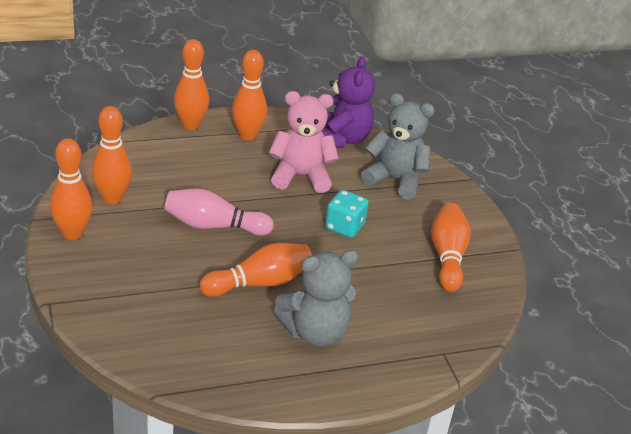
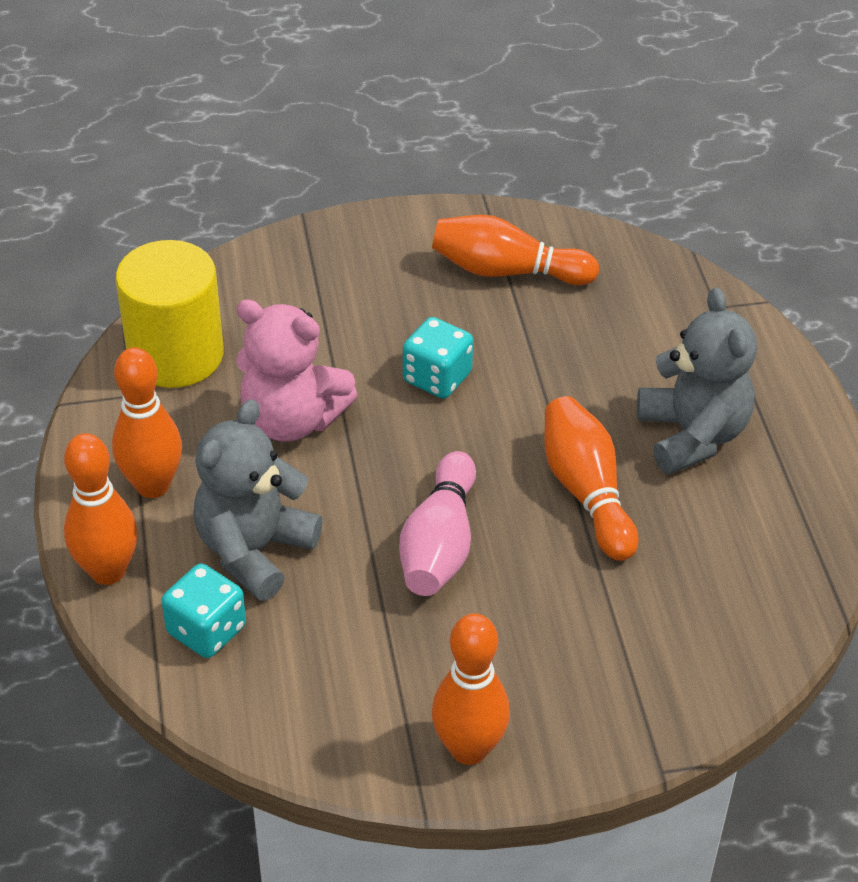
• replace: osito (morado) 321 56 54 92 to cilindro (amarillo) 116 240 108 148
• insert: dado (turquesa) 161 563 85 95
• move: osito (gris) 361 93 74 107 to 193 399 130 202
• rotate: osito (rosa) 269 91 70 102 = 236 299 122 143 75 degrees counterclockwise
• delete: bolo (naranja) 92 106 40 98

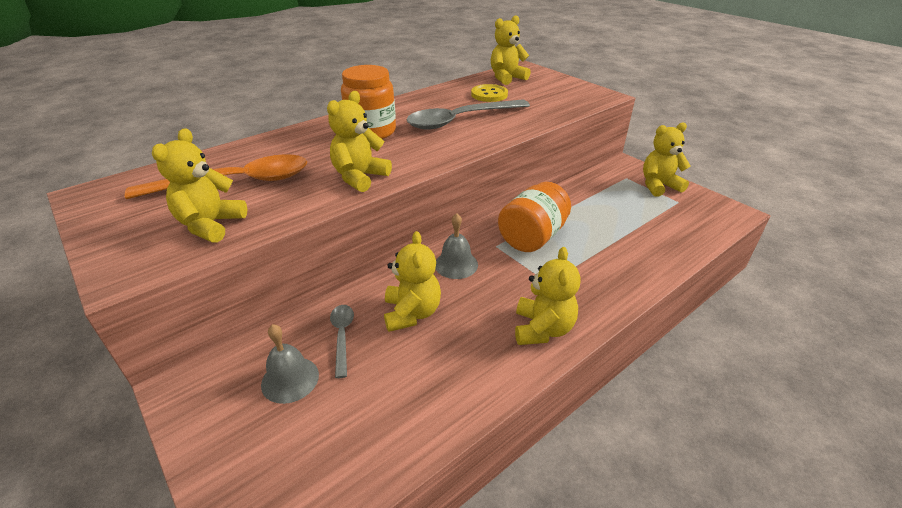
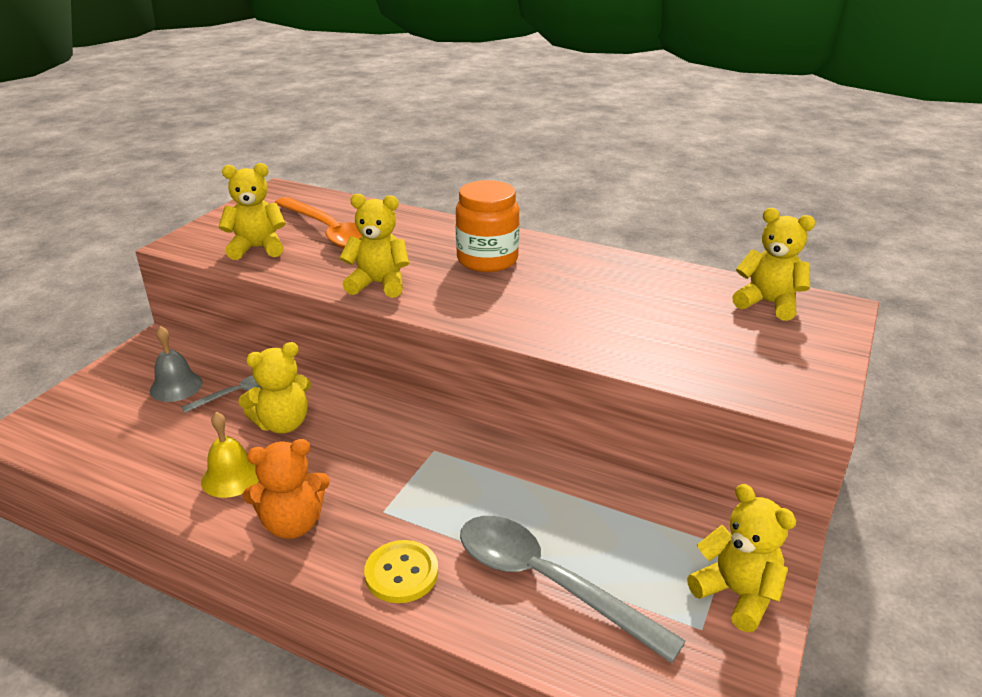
• insert: campana (amarillo) 201 412 58 86
• recolor: osito (amarillo) 515 247 66 98 to osito (naranja) 243 439 87 100
• move: botón (amarillo) 471 84 37 18 to 364 540 74 63
• move: cuchara (gris) 406 100 124 30 to 460 516 226 147
• delete: campana (gris) 435 213 43 66
• delete: tarro (naranja) 498 182 73 70

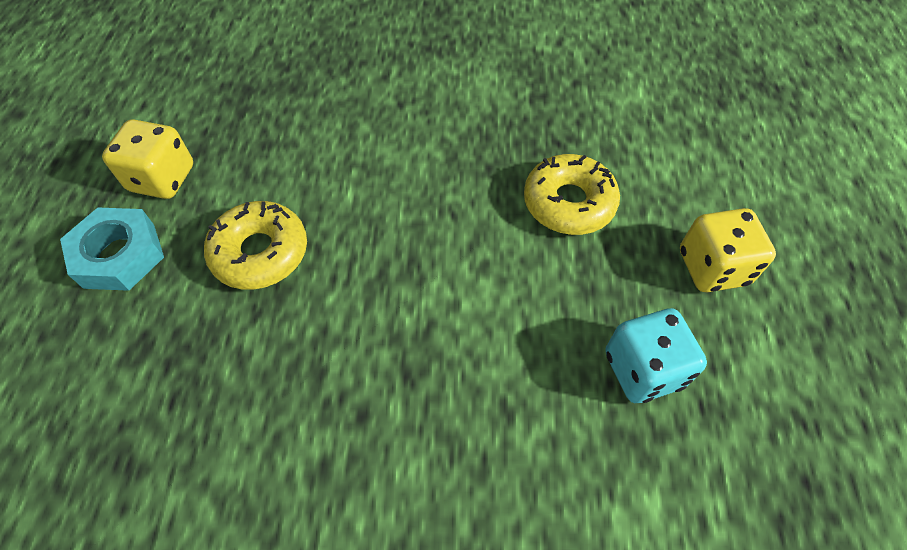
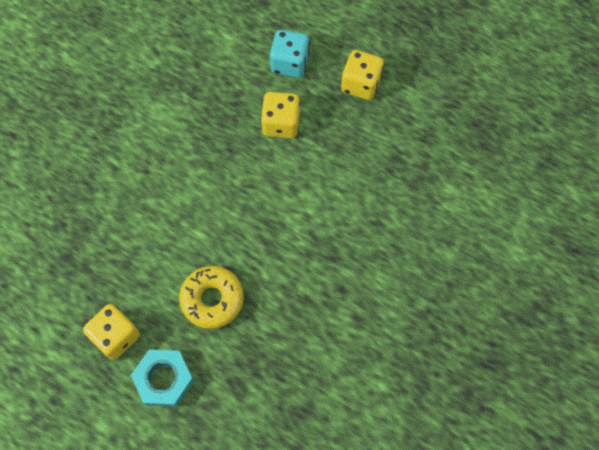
• replace: rosquilla (amarillo) 524 154 96 81 to dado (amarillo) 261 92 39 46
• move: dado (turquesa) 605 308 102 95 to 270 30 40 48

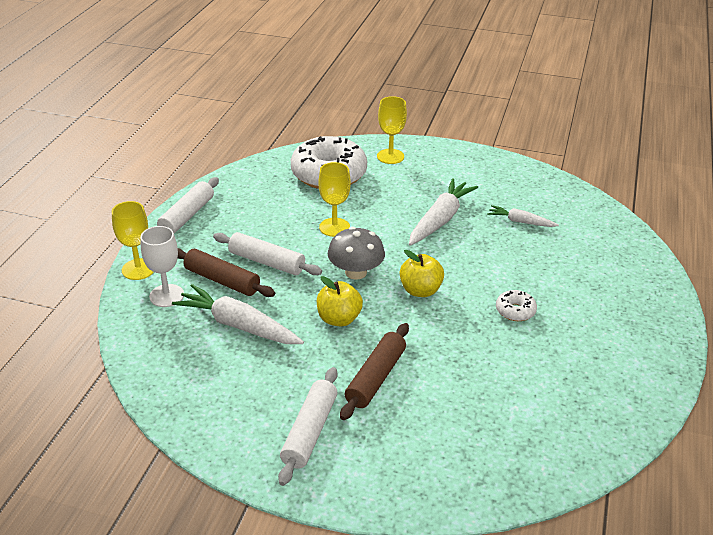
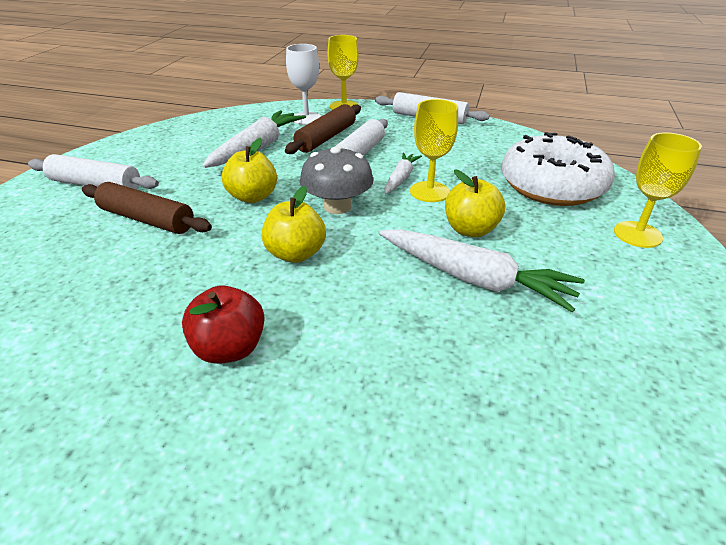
• replace: rosquilla (blanco) 496 290 41 31 to manzana (rojo) 182 285 83 79
• move: zanahoria (blanco) 487 205 72 22 to 384 152 38 42
• insert: manzana (amarillo) 445 169 60 68

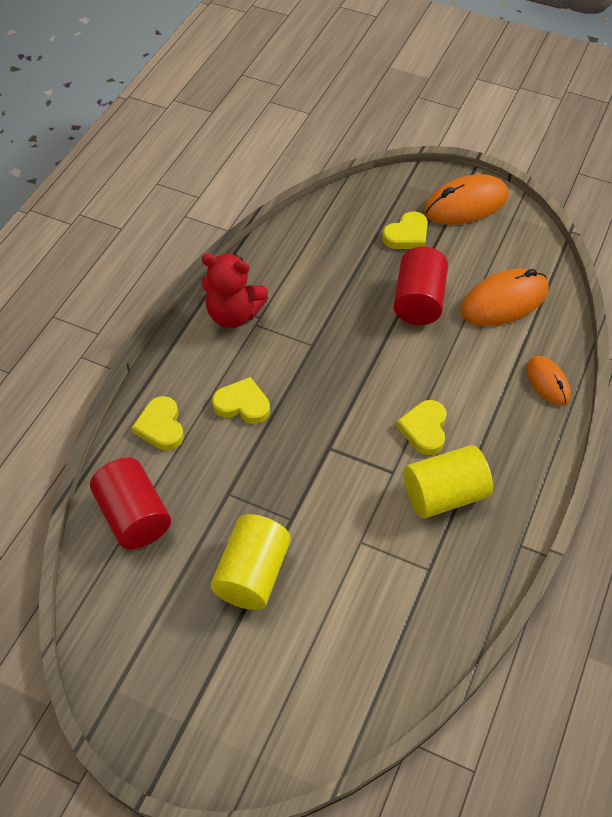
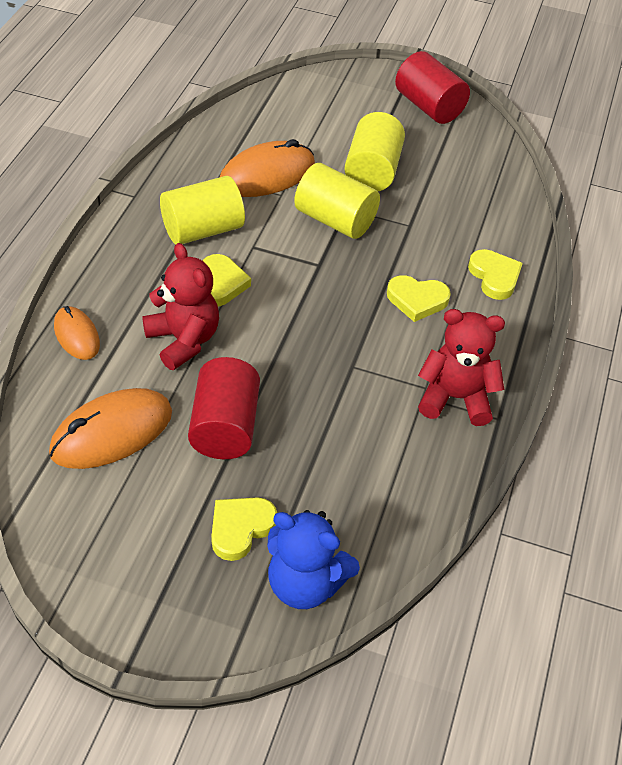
• insert: osito (rojo) 142 243 77 127
• move: ratón (naranja) 424 174 85 51 to 220 139 95 58
• insert: osito (azul) 267 510 93 99
• insert: cilindro (amarillo) 294 163 86 76
• move: cilindro (rojo) 90 458 81 91 to 395 51 75 73

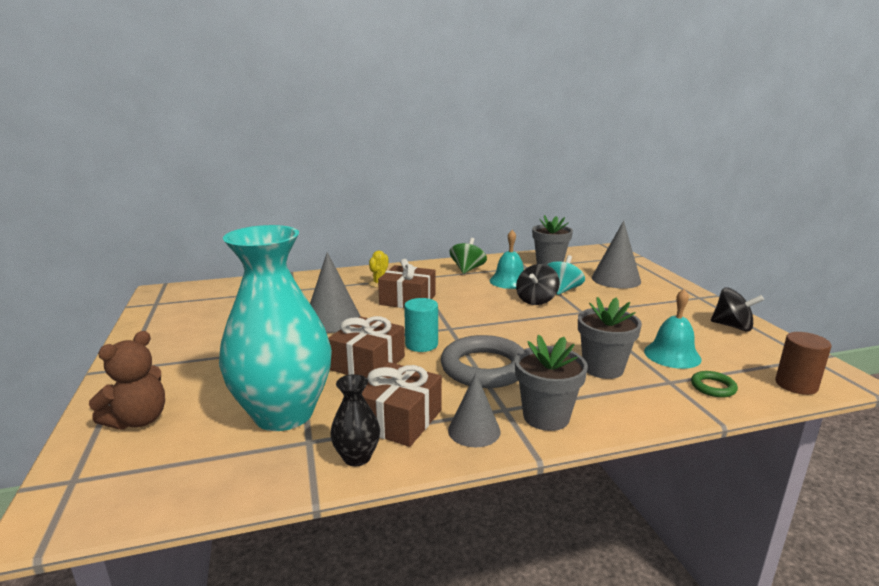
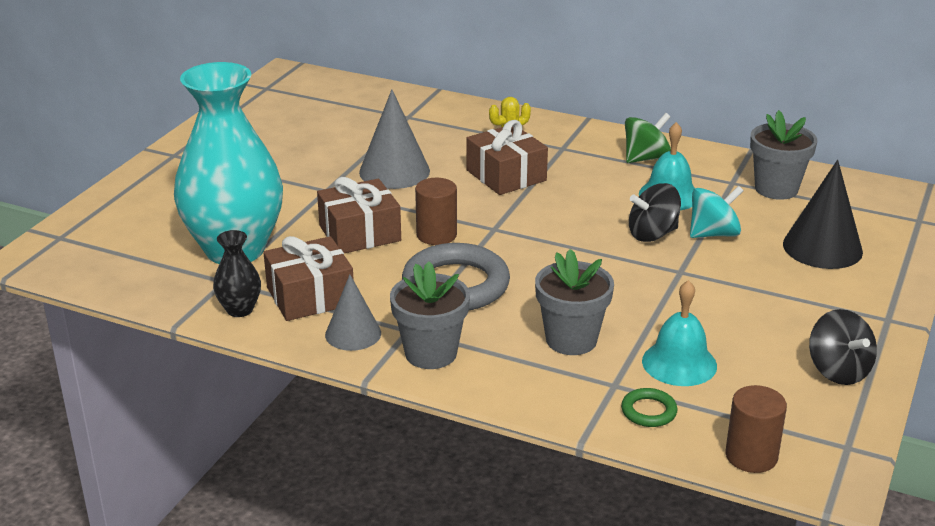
• recolor: cilindro (turquesa) 404 298 34 54 to cilindro (marrón) 415 178 42 67
• recolor: cono (gris) 592 221 49 68 to cono (negro) 783 160 80 109
• delete: osito (marrón) 89 331 76 99

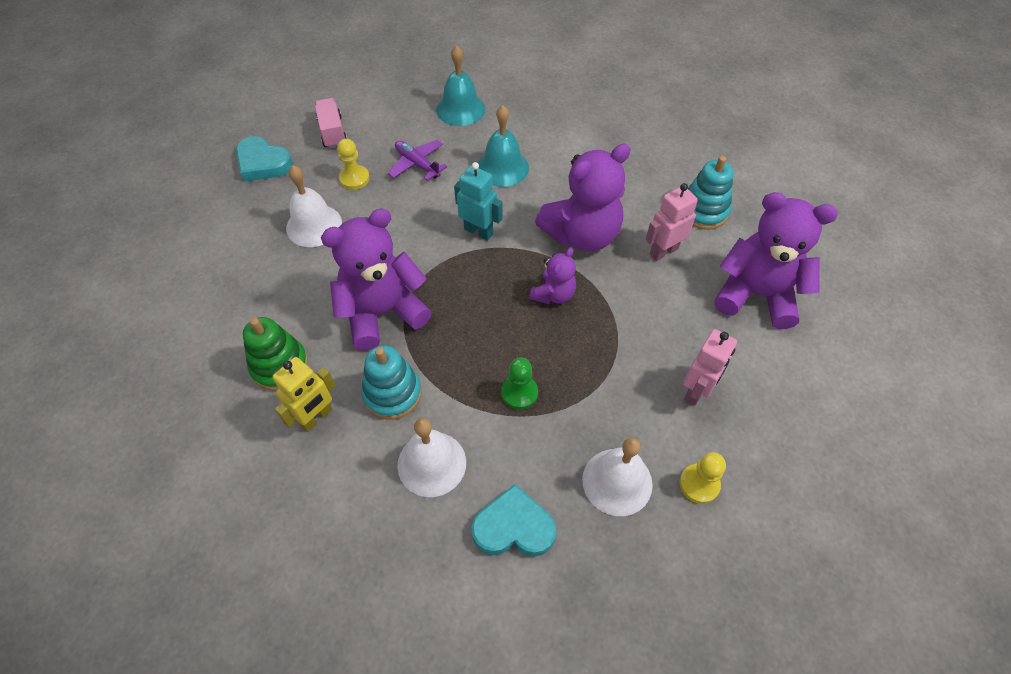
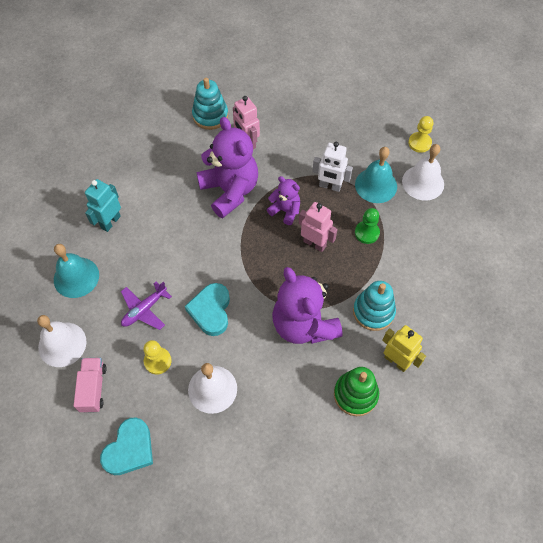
• move: campana (blanco) 397 418 69 79 to 37 315 49 52
• rotate: camión (rosa) 315 98 32 50 = 74 358 33 55 105 degrees clockwise
• move: robot (turquesa) 454 162 49 79 to 85 179 36 53
• move: corazón (turquesa) 471 484 85 73 to 185 283 45 53
• move: robot (rosa) 683 329 54 76 to 299 202 39 50
• insert: robot (blanco) 312 142 41 50
• move: campana (turquesa) 478 105 51 82 to 355 147 42 56
• delete: osito (morado) 714 192 124 137

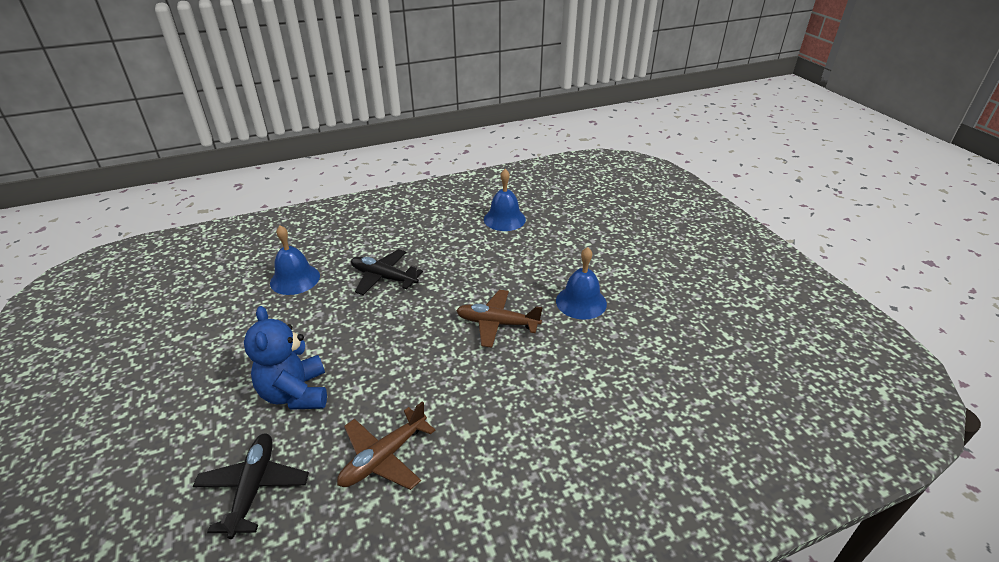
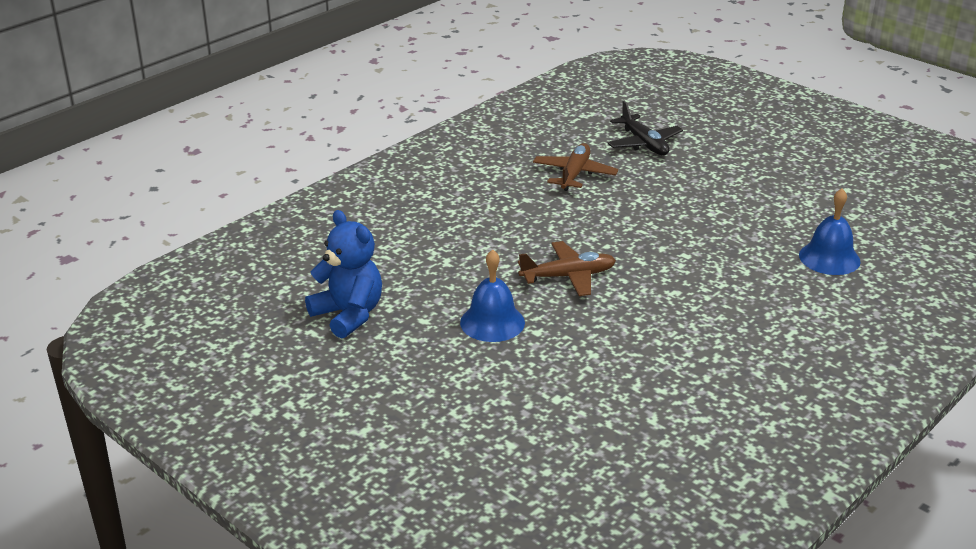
• move: osito (azul) 244 306 83 104 to 305 210 77 128
• delete: avión (negro) 351 249 72 46
• delete: campana (azul) 484 169 42 62

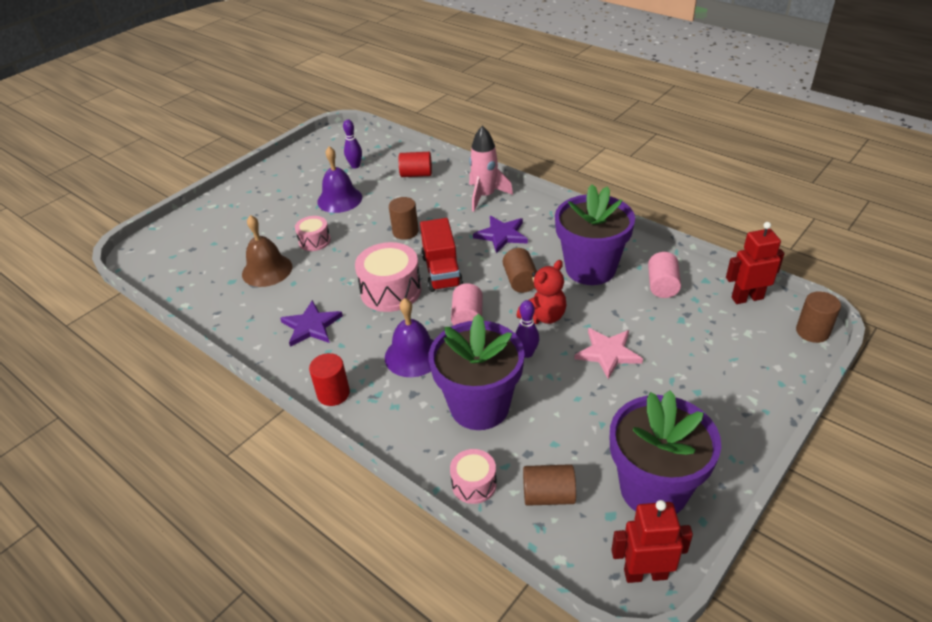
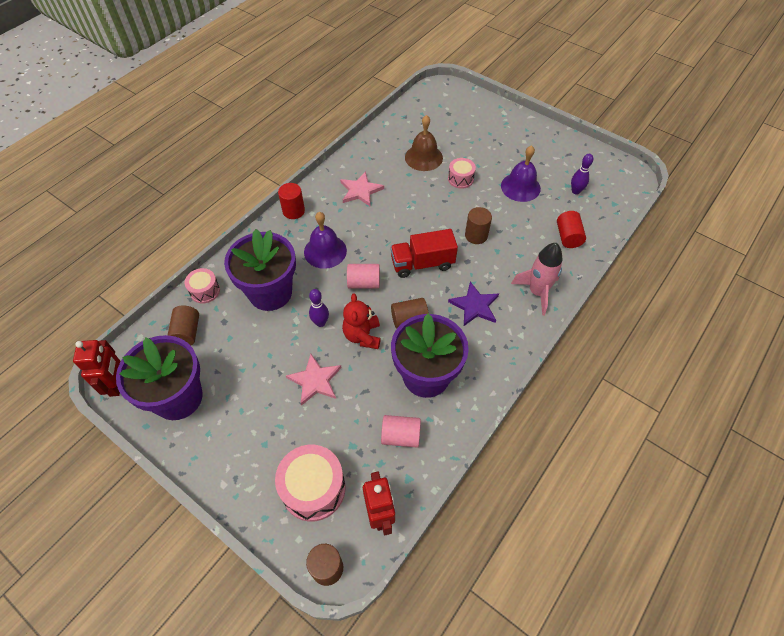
• move: tambor (rosa) 355 242 66 70 to 275 445 71 77
• recolor: estrella (morado) 280 300 63 47 to estrella (rosa) 340 171 44 36
• rotate: osito (rojo) 517 260 49 64 = 342 293 39 56 45 degrees clockwise

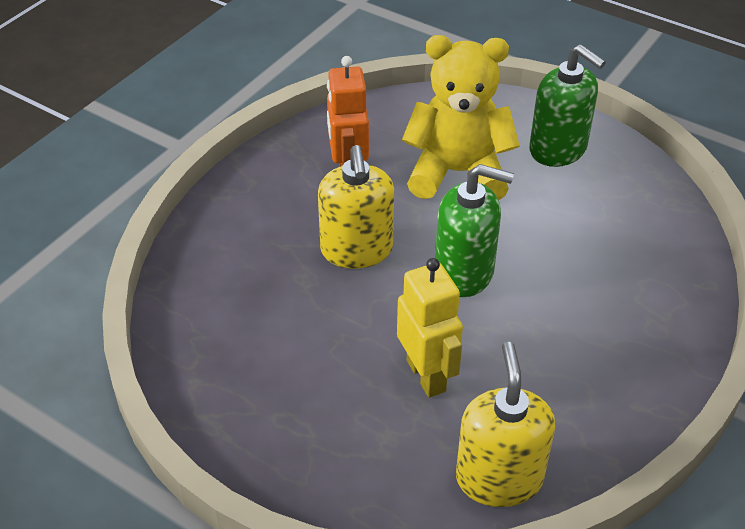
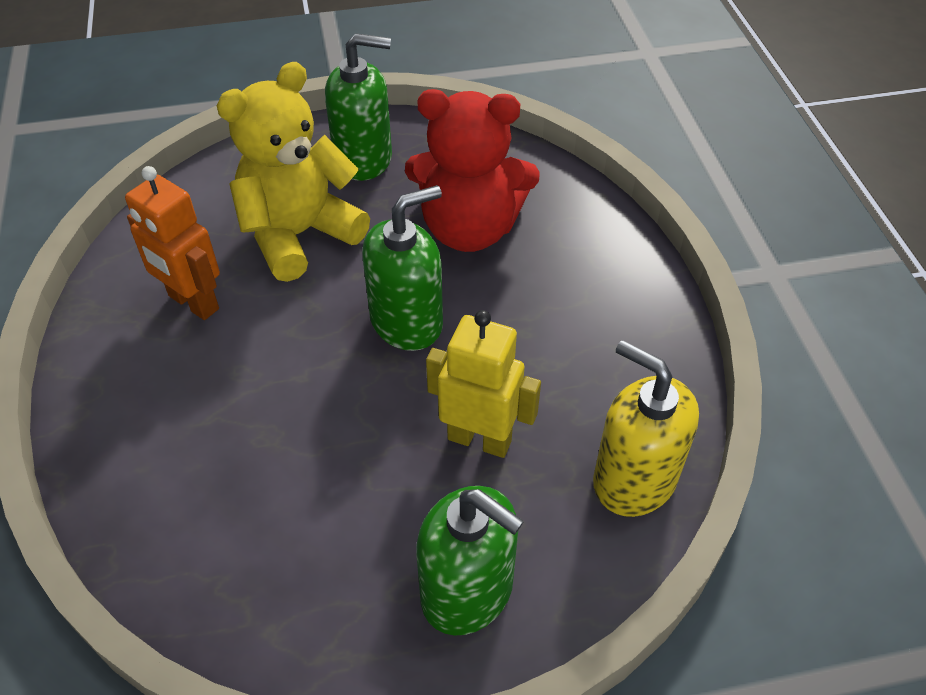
• insert: osito (rojo) 405 89 135 163
• insert: dispensador de jabón (verde) 416 486 108 149
• delete: dispensador de jabón (amarillo) 318 145 76 124

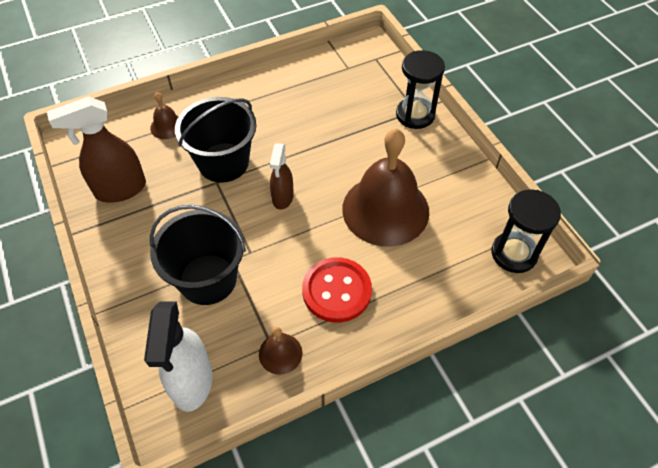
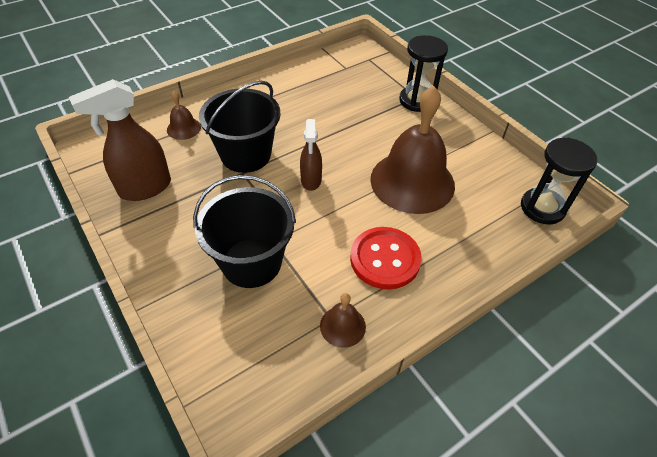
• delete: pulverizador (blanco) 144 302 69 110

